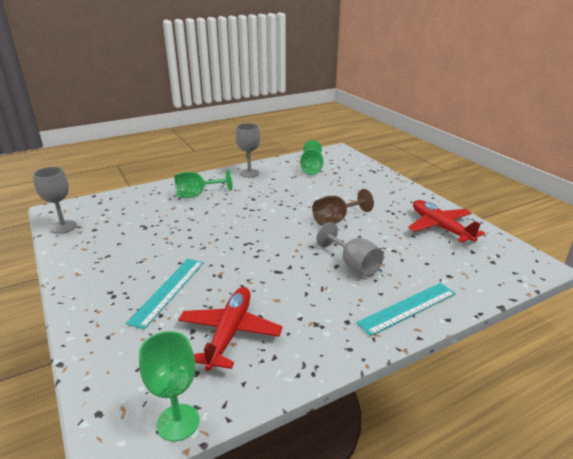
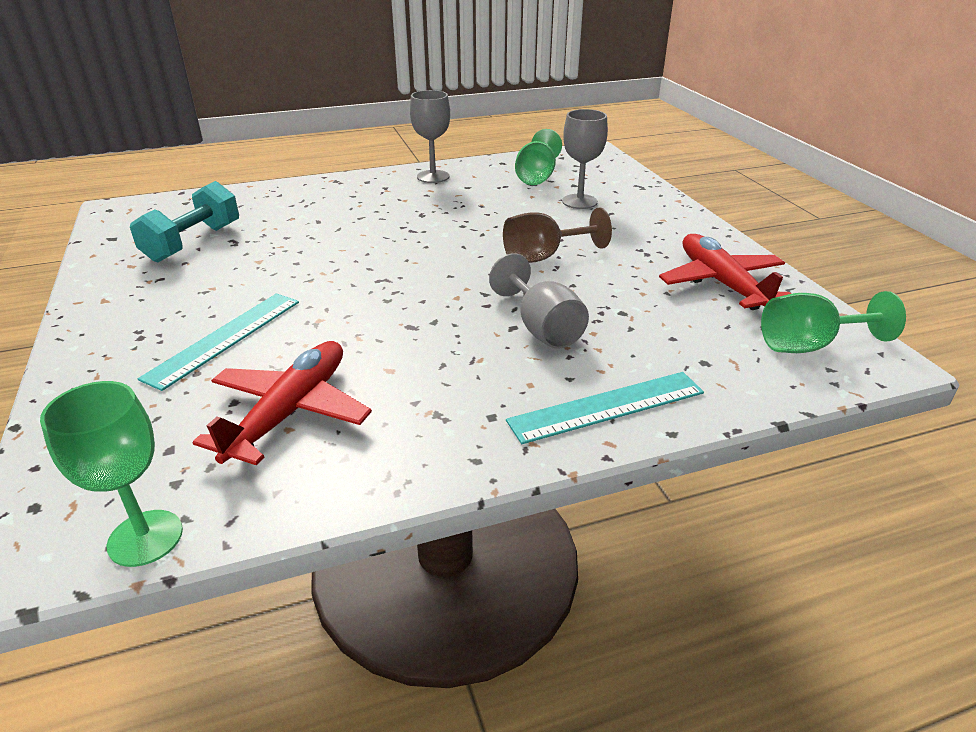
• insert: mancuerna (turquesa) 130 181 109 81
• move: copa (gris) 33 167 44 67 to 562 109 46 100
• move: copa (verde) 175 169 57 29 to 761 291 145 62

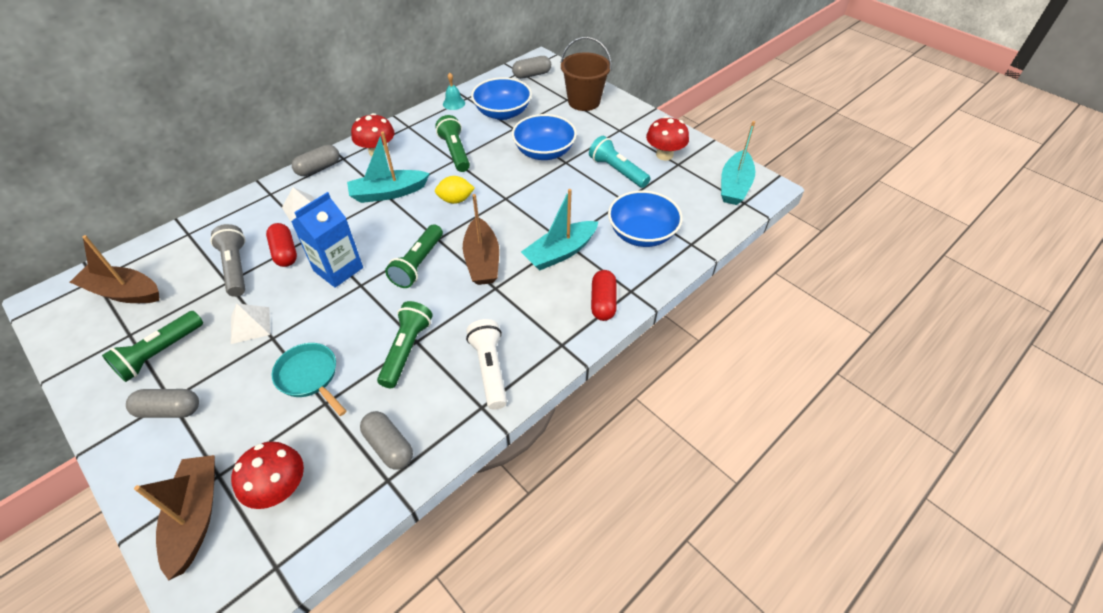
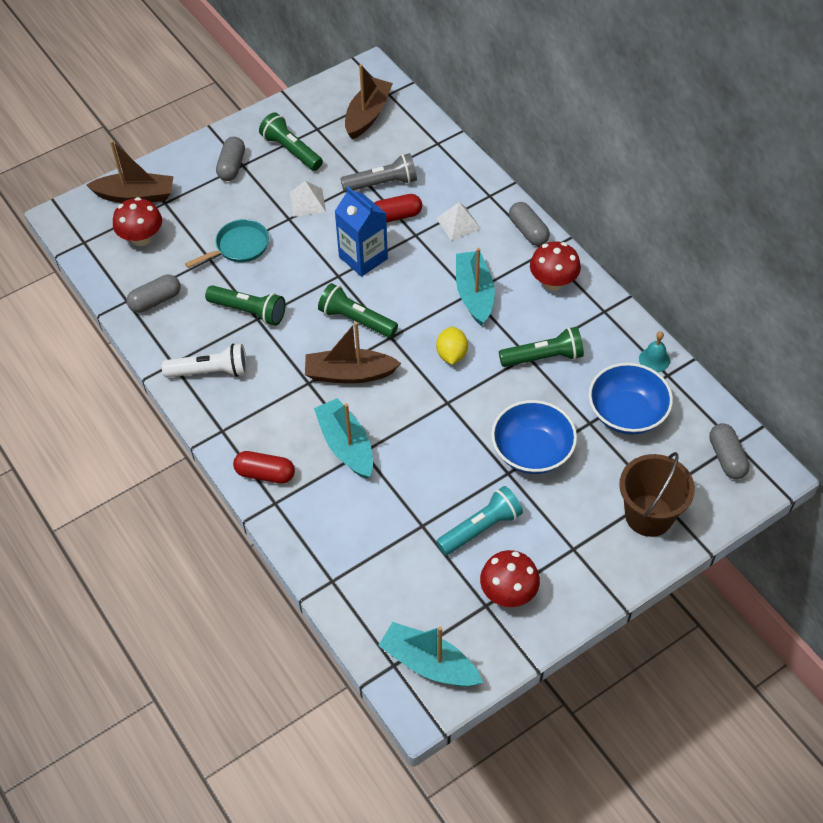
• delete: cuenco (azul) 608 190 75 57

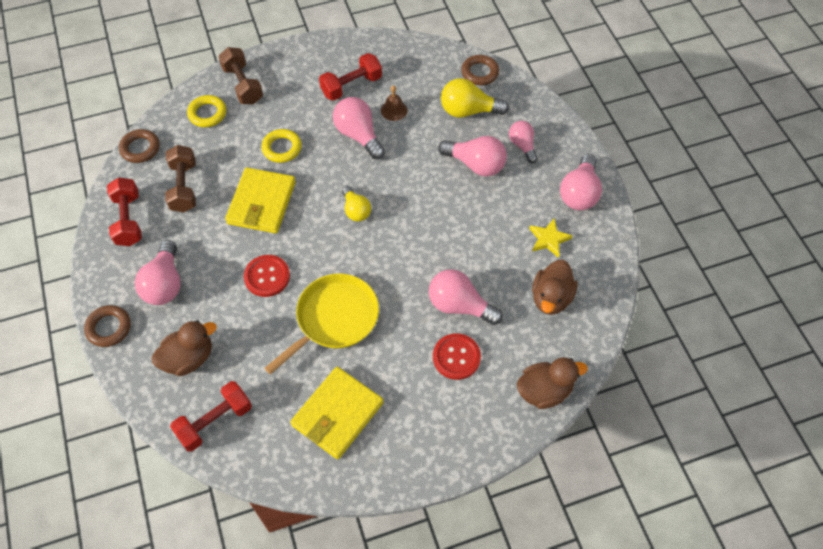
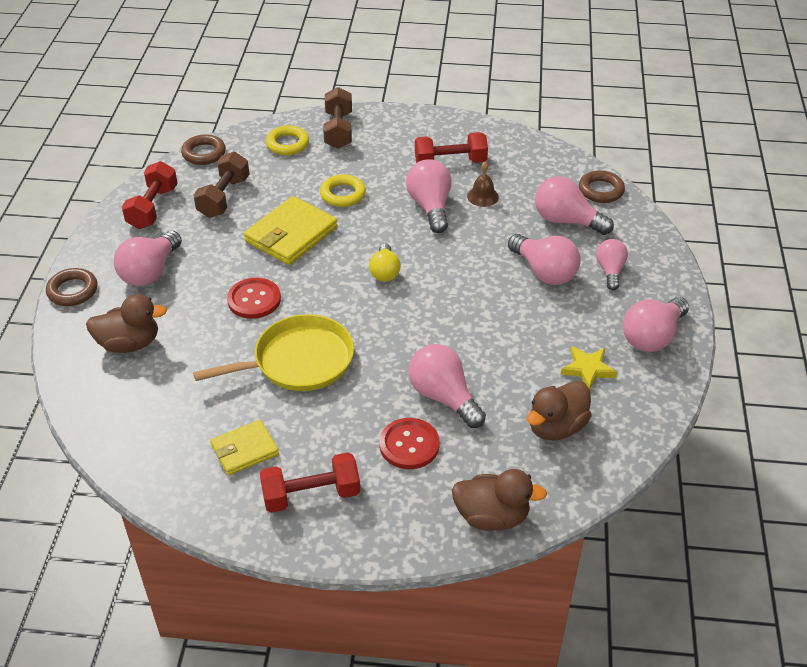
• resize: cartera (amarillo) 290 367 94 92 = 210 420 69 55 x0.61
• move: mancuerna (rojo) 170 381 82 71 to 260 452 100 61
• recolor: bombilla (amarillo) 441 78 68 40 to bombilla (rosa) 535 176 79 59

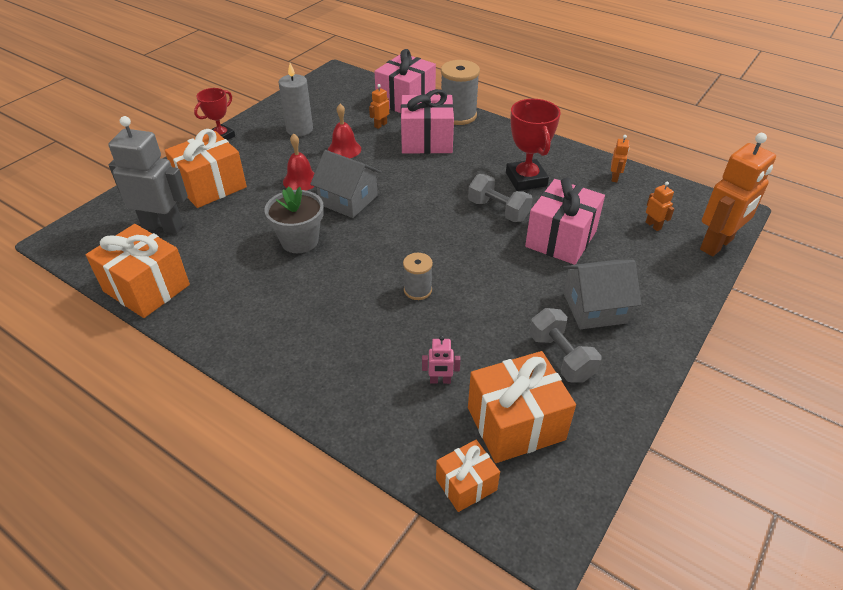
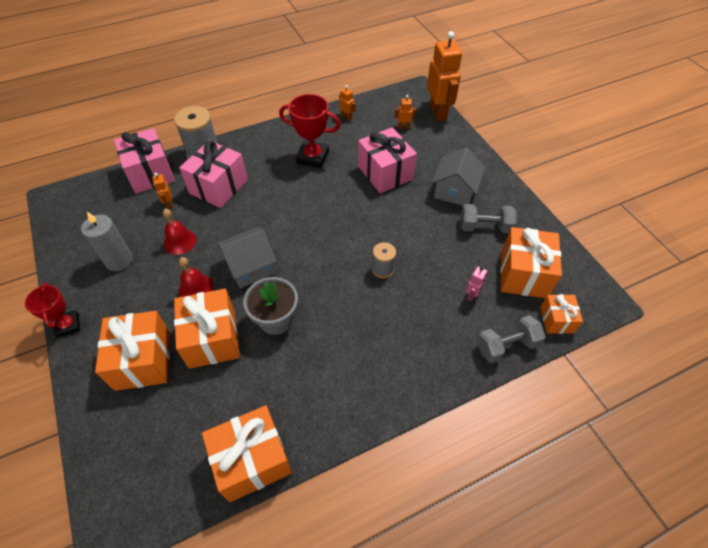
• insert: regalo (naranja) 174 289 66 80
• move: mancuerna (gris) 468 174 65 48 to 477 315 69 48
• delete: robot (gris) 108 116 80 118

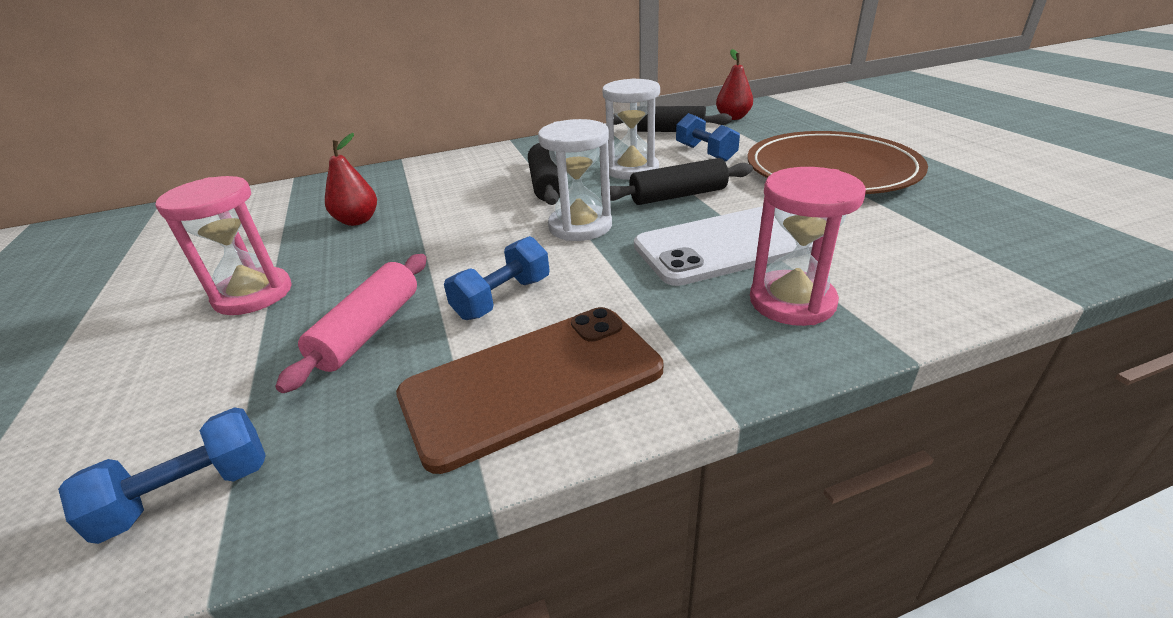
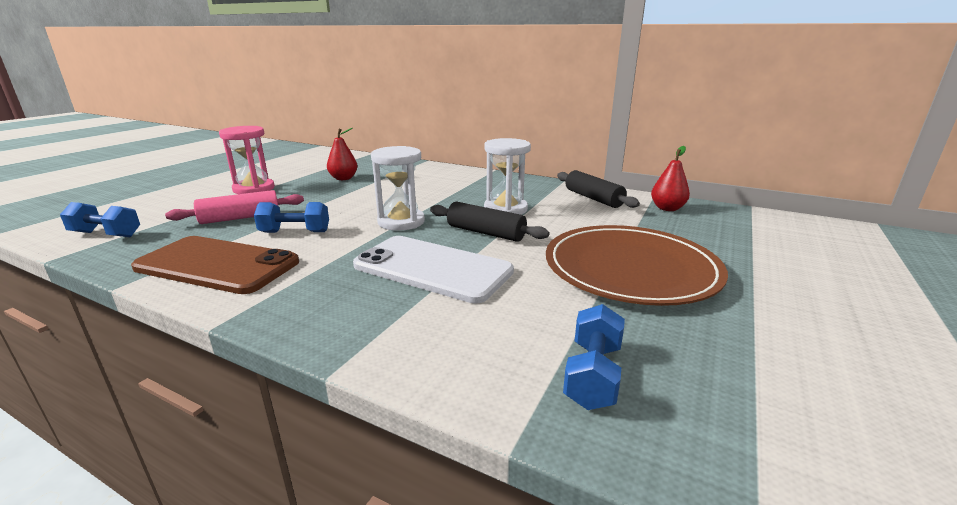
• move: mancuerna (azul) 676 113 64 49 to 563 304 62 106
• delete: rodillo (negro) 528 143 32 62
• delete: reloj de arena (rosa) 750 167 116 159

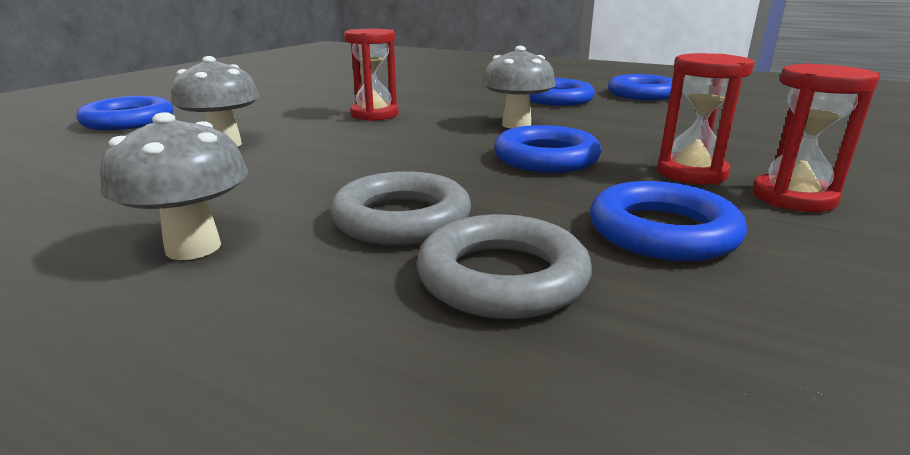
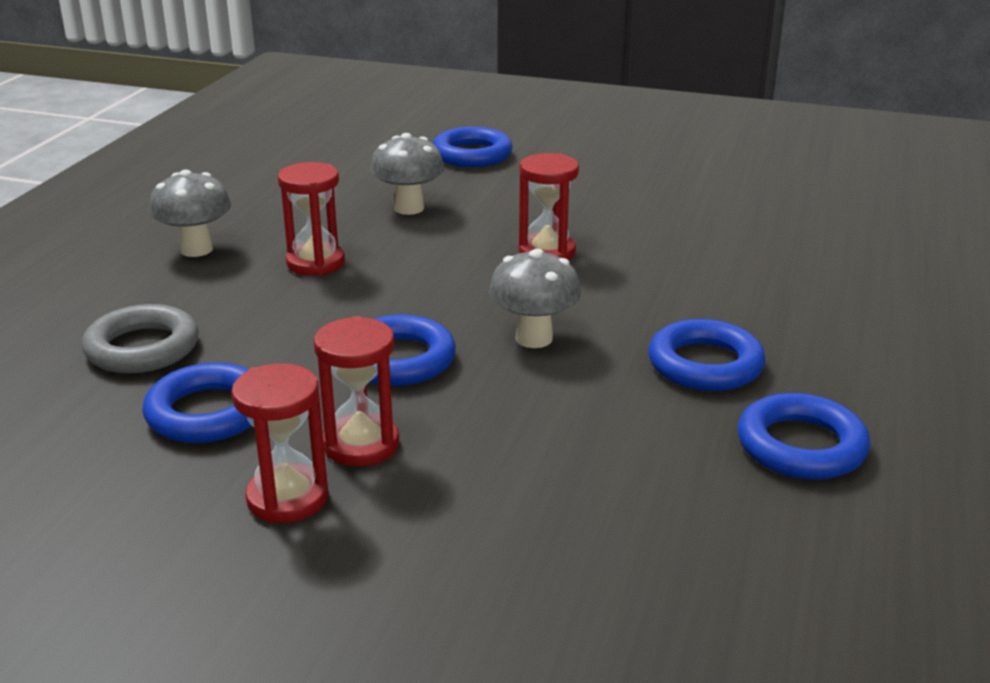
• insert: reloj de arena (rojo) 278 162 67 114
• delete: anillo (gris) 330 171 141 74

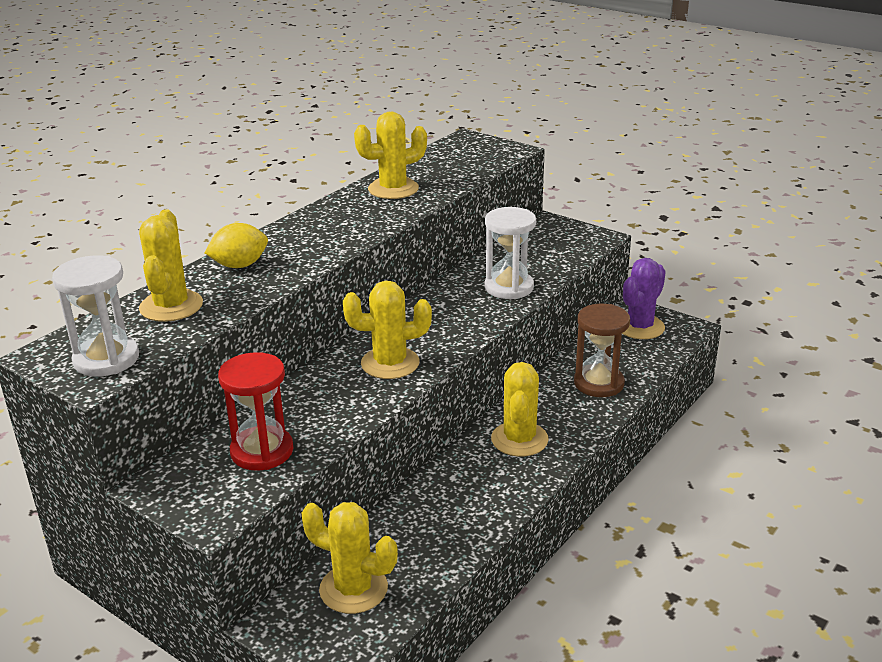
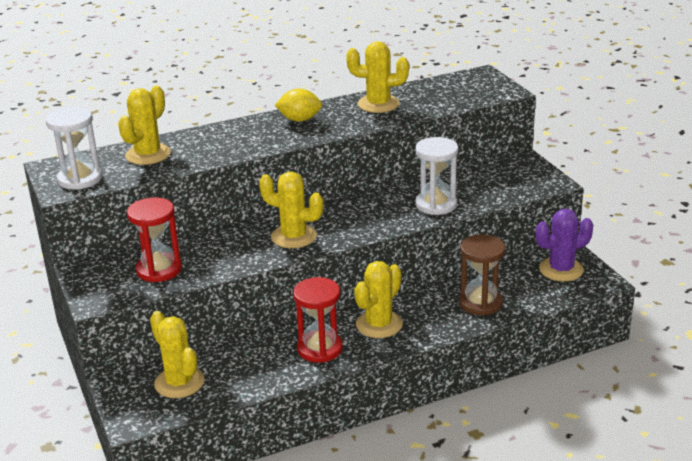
• move: limón (amarillo) 204 223 64 45 to 275 88 47 34
• insert: reloj de arena (rojo) 293 277 50 86

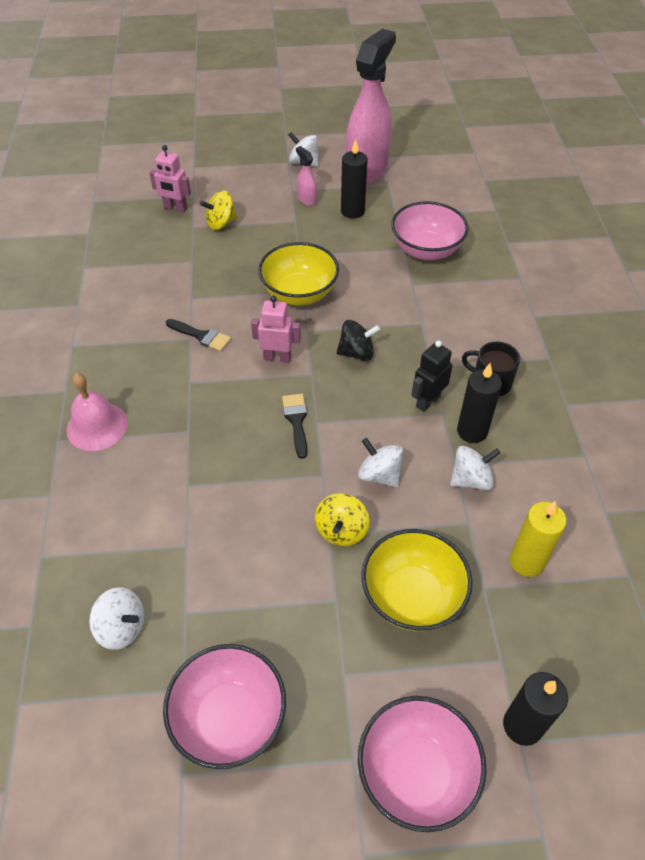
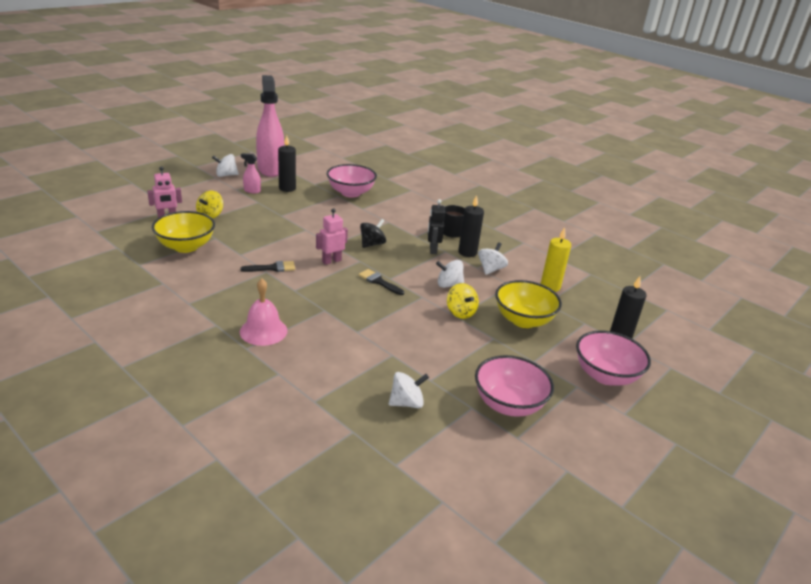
• move: cuenco (amarillo) 258 242 81 64 to 152 211 63 42

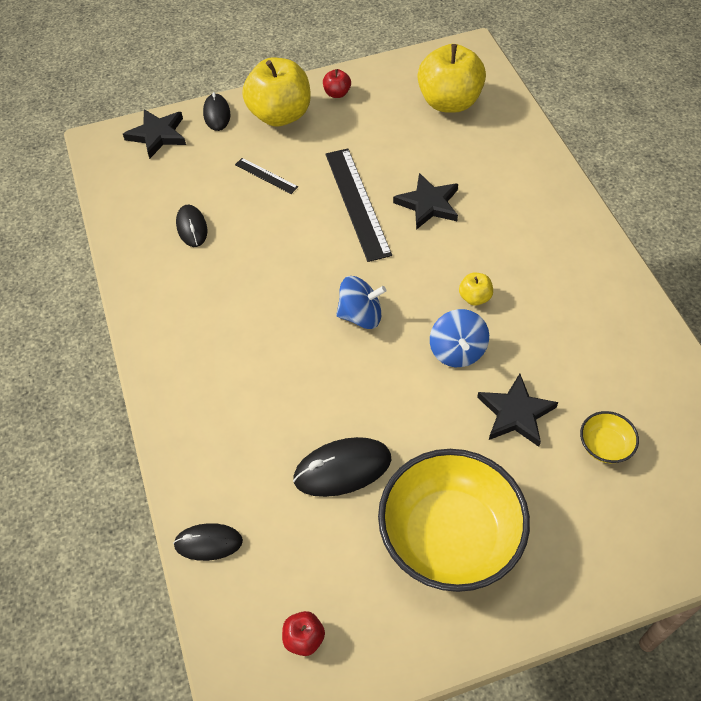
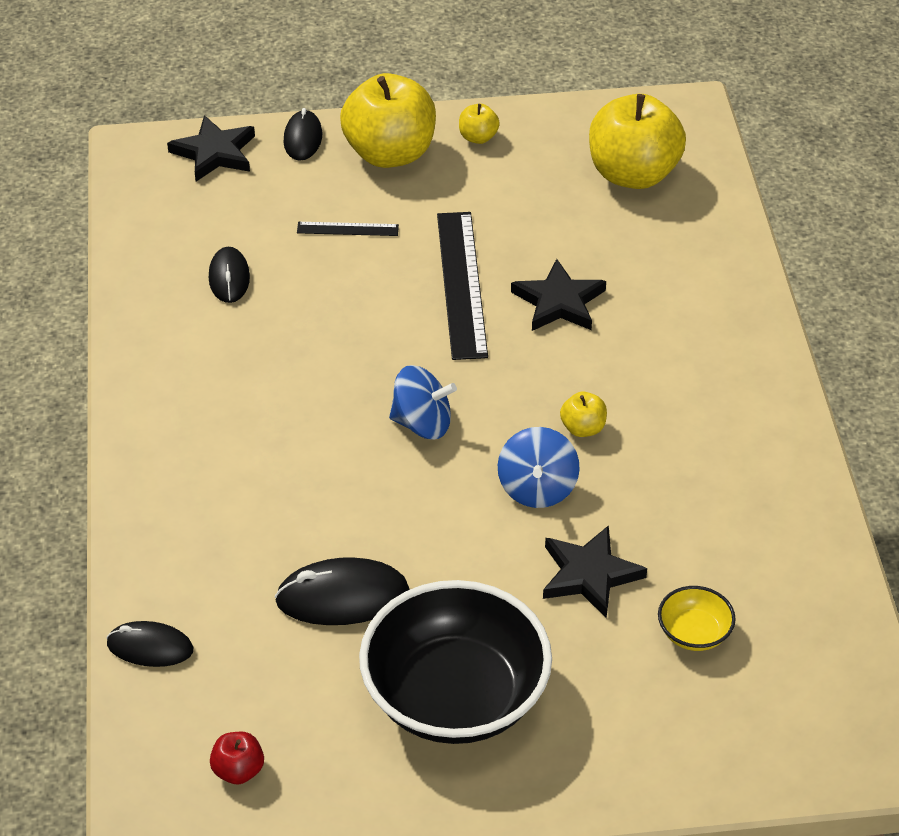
• rotate: regla (negro) 235 158 63 36 = 297 222 102 14 45 degrees counterclockwise
• recolor: cuenco (amarillo) 378 449 152 143 to cuenco (negro) 359 580 193 164
• recolor: manzana (rojo) 323 69 28 29 to manzana (amarillo) 459 104 41 40

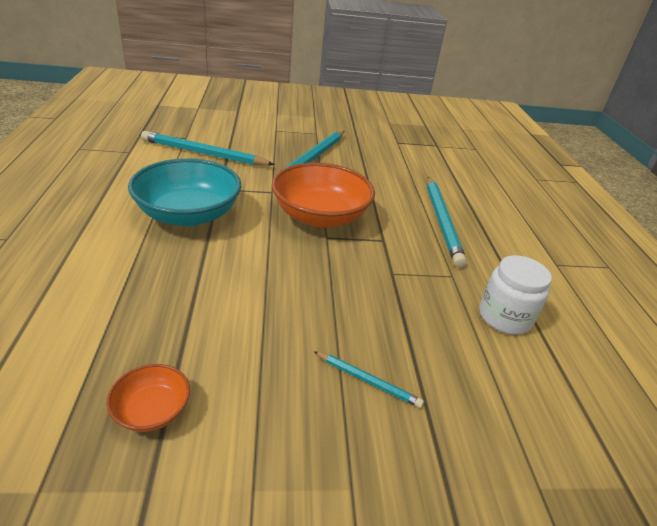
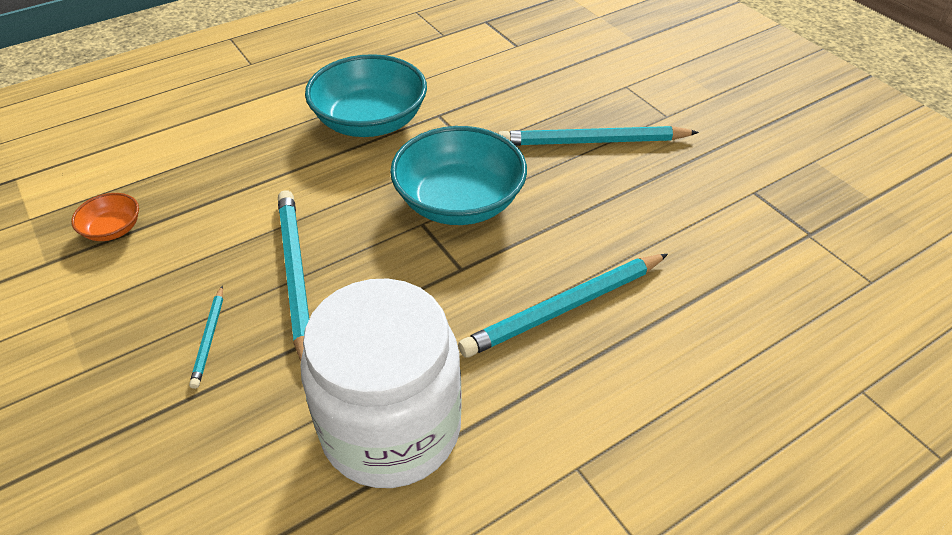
• move: lápiz (turquesa) 141 131 134 35 to 278 190 31 171
• resize: tarro (blanco) 479 255 73 80 = 300 279 162 209 x1.88
• recolor: cuenco (naranja) 272 163 103 65 to cuenco (turquesa) 390 126 137 99

